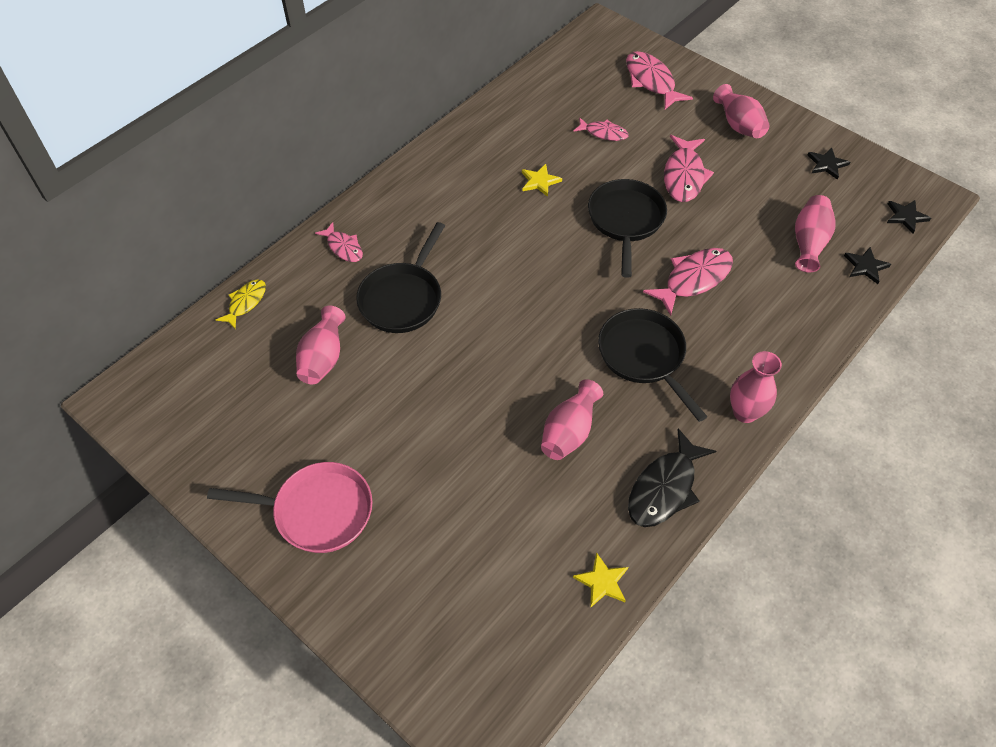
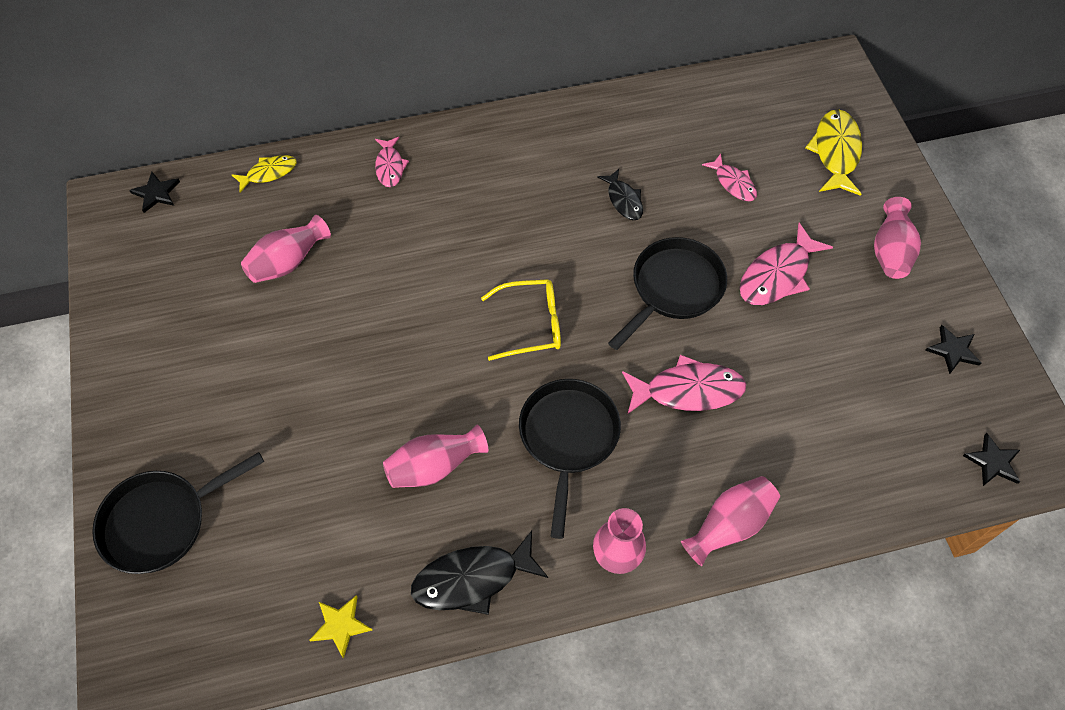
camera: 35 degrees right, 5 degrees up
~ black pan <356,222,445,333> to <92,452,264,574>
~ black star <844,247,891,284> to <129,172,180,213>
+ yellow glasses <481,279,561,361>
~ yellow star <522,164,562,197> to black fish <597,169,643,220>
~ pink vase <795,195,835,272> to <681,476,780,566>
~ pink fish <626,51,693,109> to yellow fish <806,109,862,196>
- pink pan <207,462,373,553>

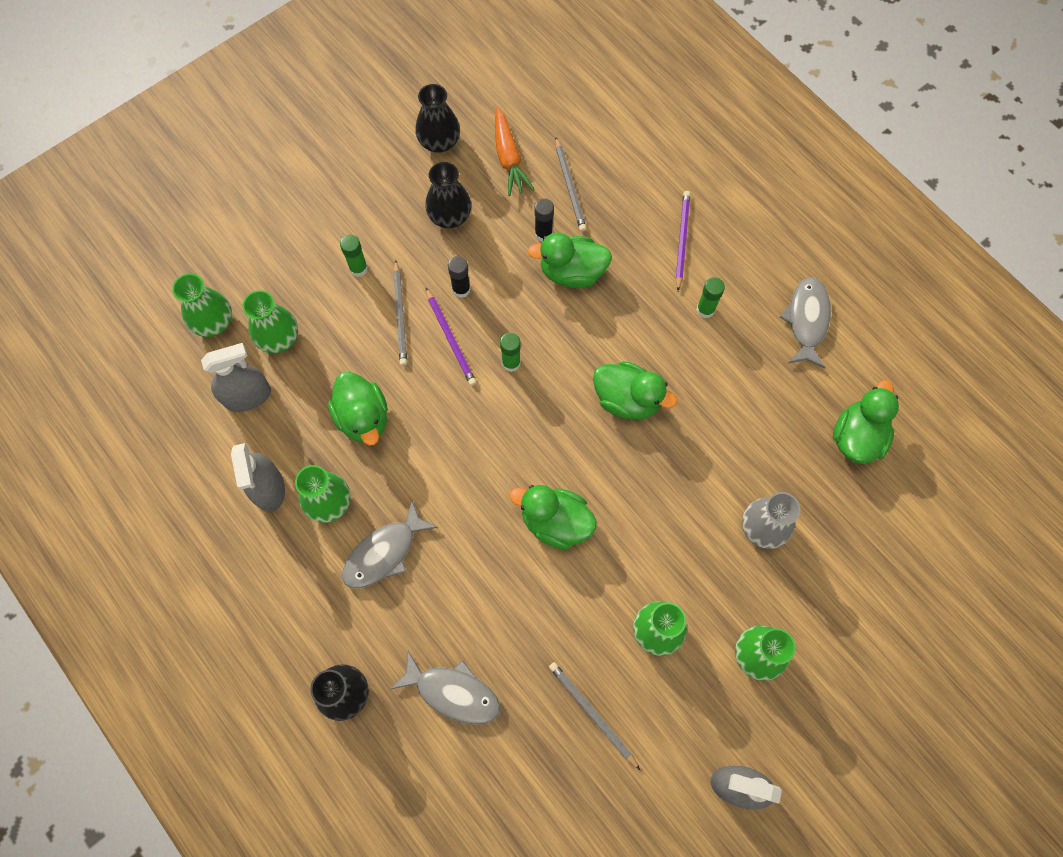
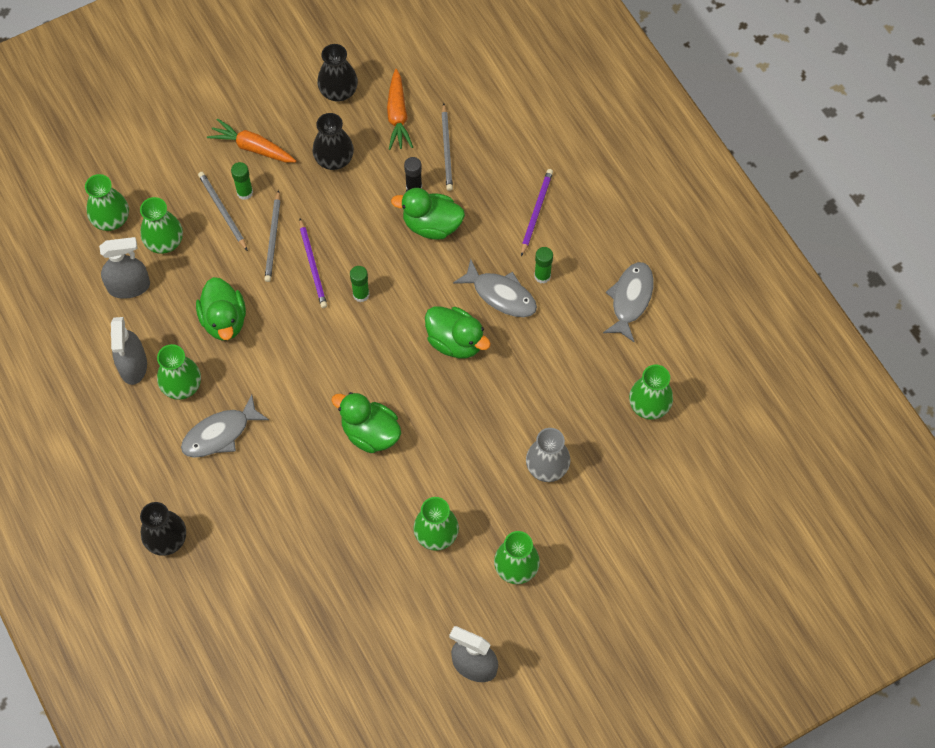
camera: 10 degrees right, 5 degrees down
~ grey pencil <549,662,640,770> to <198,172,248,251>
+ orange carrot <207,118,296,163>
~ grey fish <391,651,500,725> to <453,259,537,317>
~ green duck <833,380,899,464> to green vase <629,365,673,420>
- black glue stick <448,256,471,298>

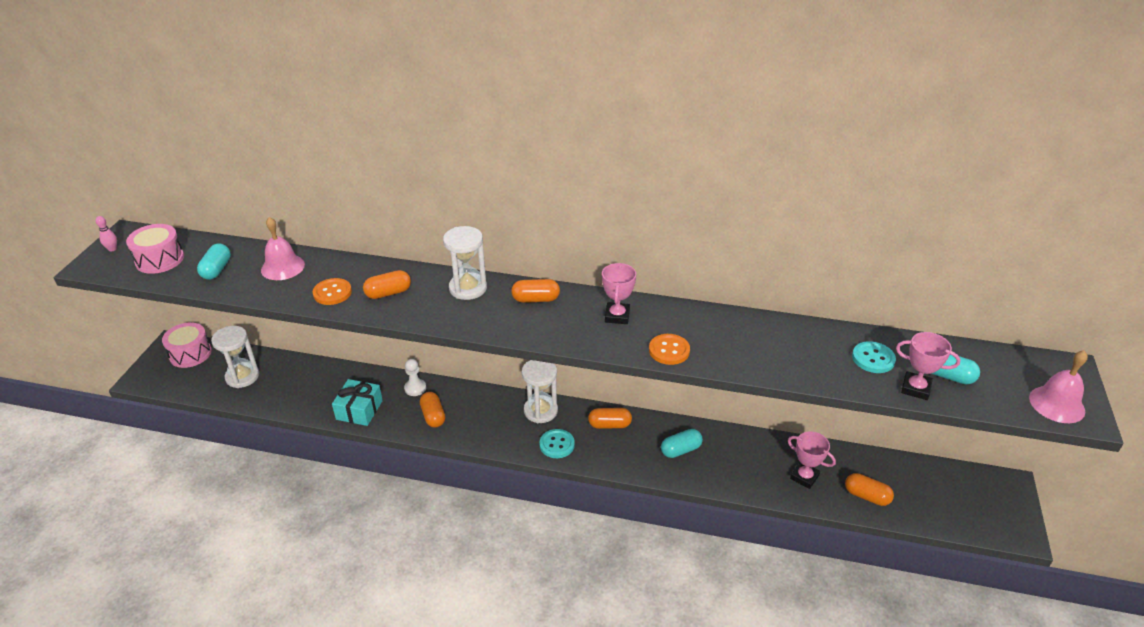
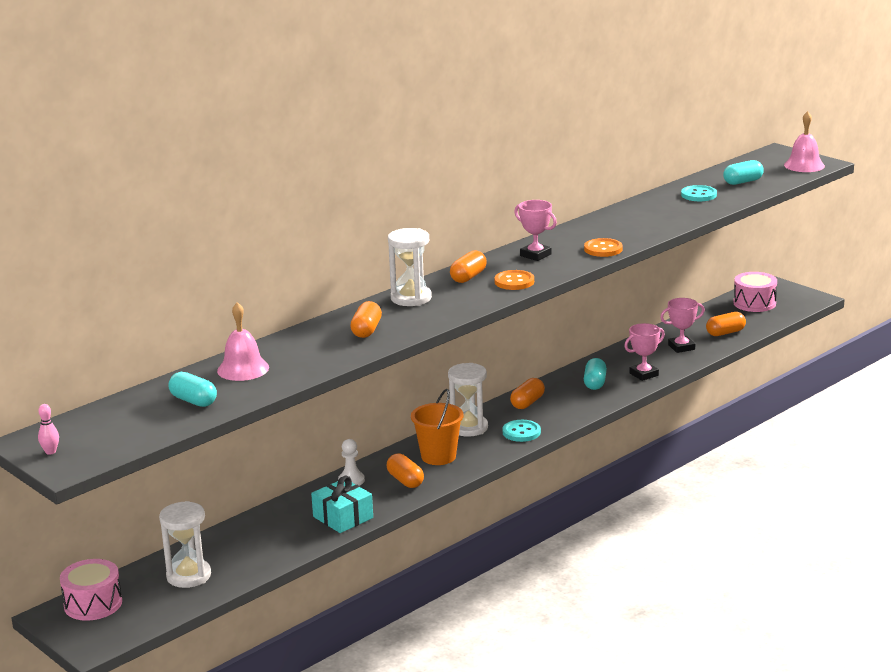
camera: 55 degrees left, 15 degrees down
~ orange capsule <420,392,445,427> = <387,453,424,488> 45 degrees clockwise
+ orange bucket <411,389,464,465>
~ orange button <313,278,352,305> to <495,270,534,290>
~ pink trophy <896,332,961,400> to <624,323,665,381>
~ pink drum <126,224,184,274> to <733,272,777,312>

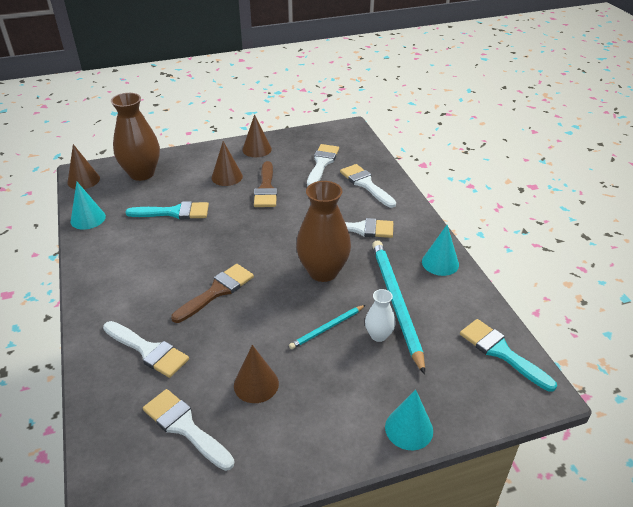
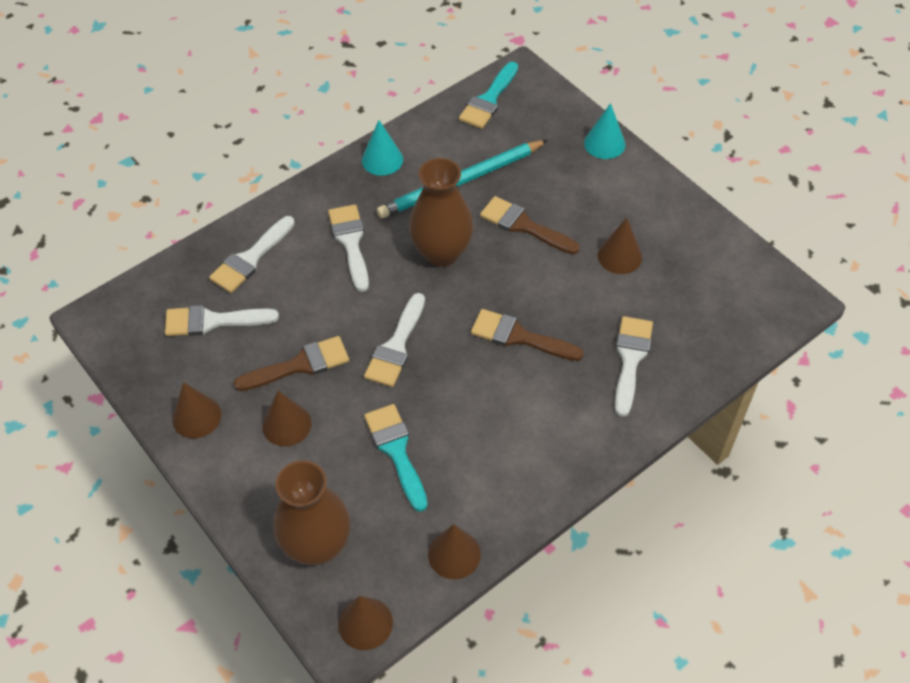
camera: 110 degrees left, 15 degrees up
~ white brush <143,389,234,471> to <364,293,425,387>
~ turquoise cone <71,182,106,230> to brown cone <428,524,481,579>
~ turquoise pencil <289,305,365,349> to brown brush <480,196,580,254>
- white vase <365,289,396,342>

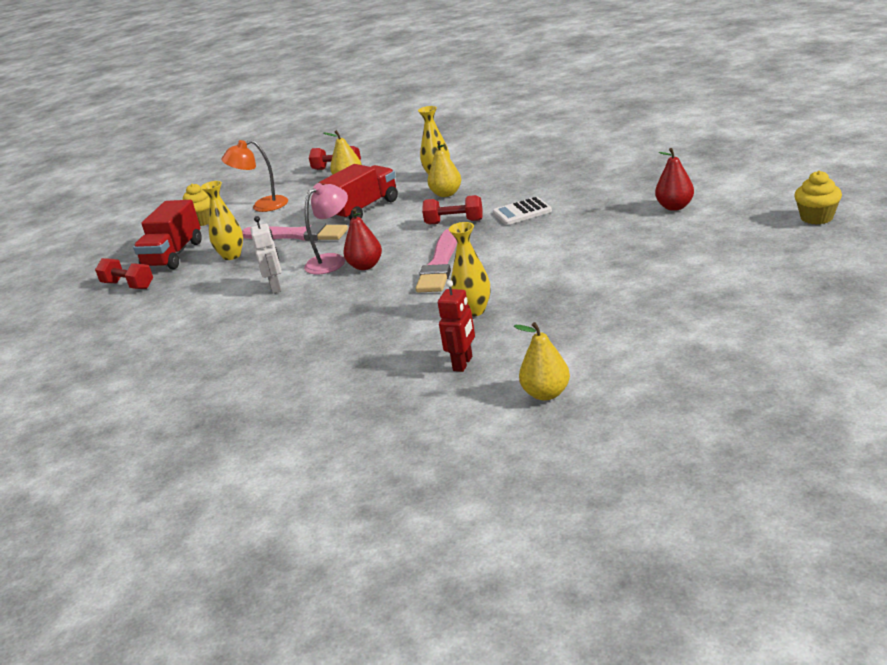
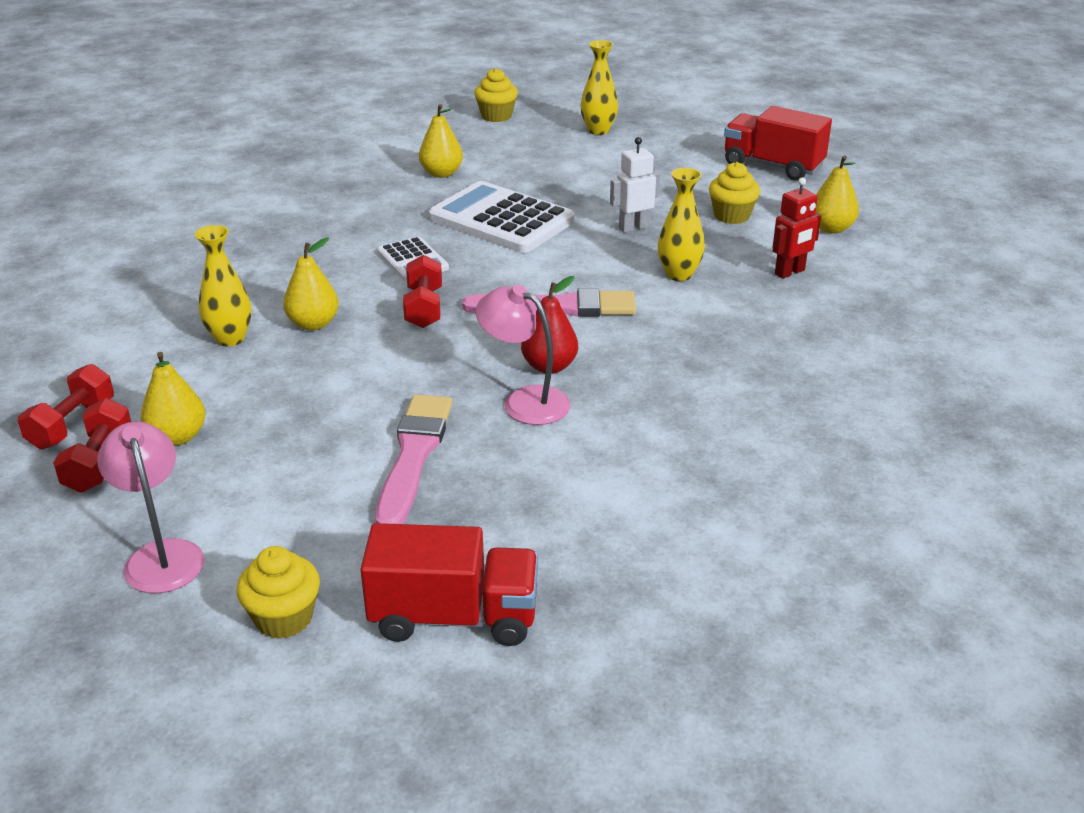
camera: 105 degrees left, 5 degrees up
~ red dumbbell <95,258,153,289> to <18,364,114,449>
+ pink lamp <97,422,204,593>
~ red pear <655,148,694,211> to yellow pear <419,104,463,178>
+ white calculator <428,181,575,253>
~ yellow vase <201,181,243,260> to <581,40,618,135>
~ white robot <250,216,282,293> to <610,137,660,233>
+ yellow cupcake <709,162,760,224>
~ red truck <319,164,398,221> to <724,106,832,180>
~ red robot <438,280,475,372> = <773,177,821,279> 135 degrees clockwise
- orange lamp <221,140,288,212>

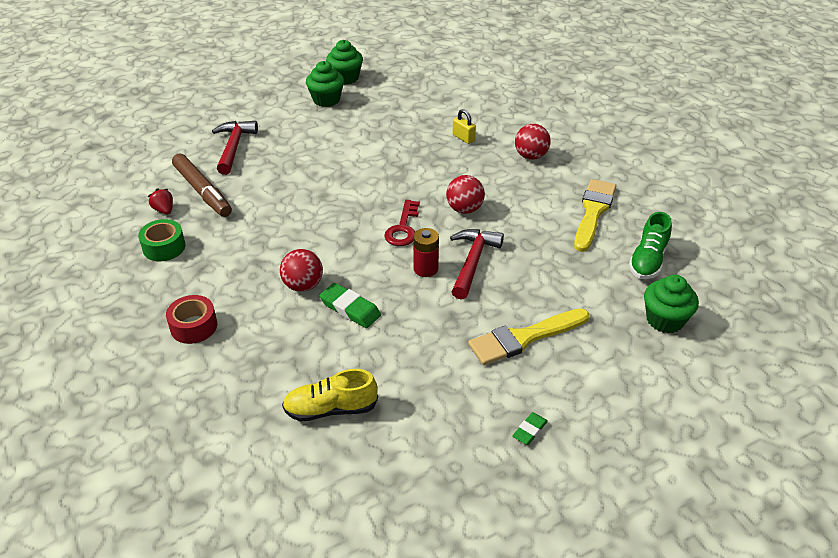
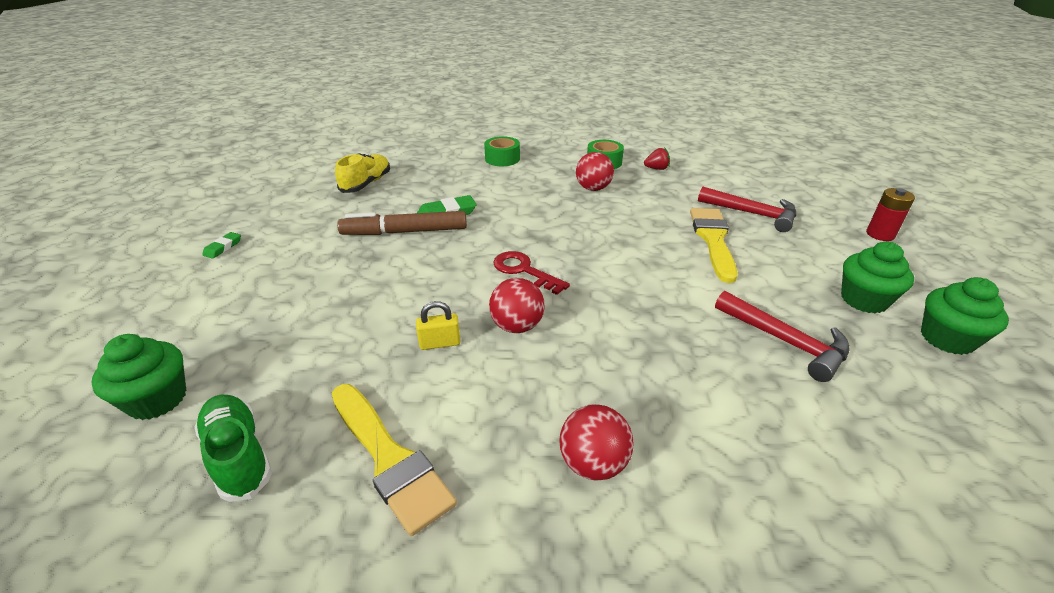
camera: 120 degrees right, 5 degrees down
~ green eraser <512,412,548,445> = <202,232,241,259> 45 degrees clockwise
~ brown marker <172,153,232,217> to <337,211,467,235>
~ yellow padlock <453,109,476,144> to <416,301,460,350>
~ red tape <166,295,217,344> to green tape <484,136,520,166>
~ red ball <280,249,323,292> to <576,152,614,191>
~ yellow brush <468,308,589,365> to <690,208,737,283>
~ red hammer <450,229,504,300> to <715,291,850,382>
~ red battery <413,228,439,277> to <866,188,915,241>

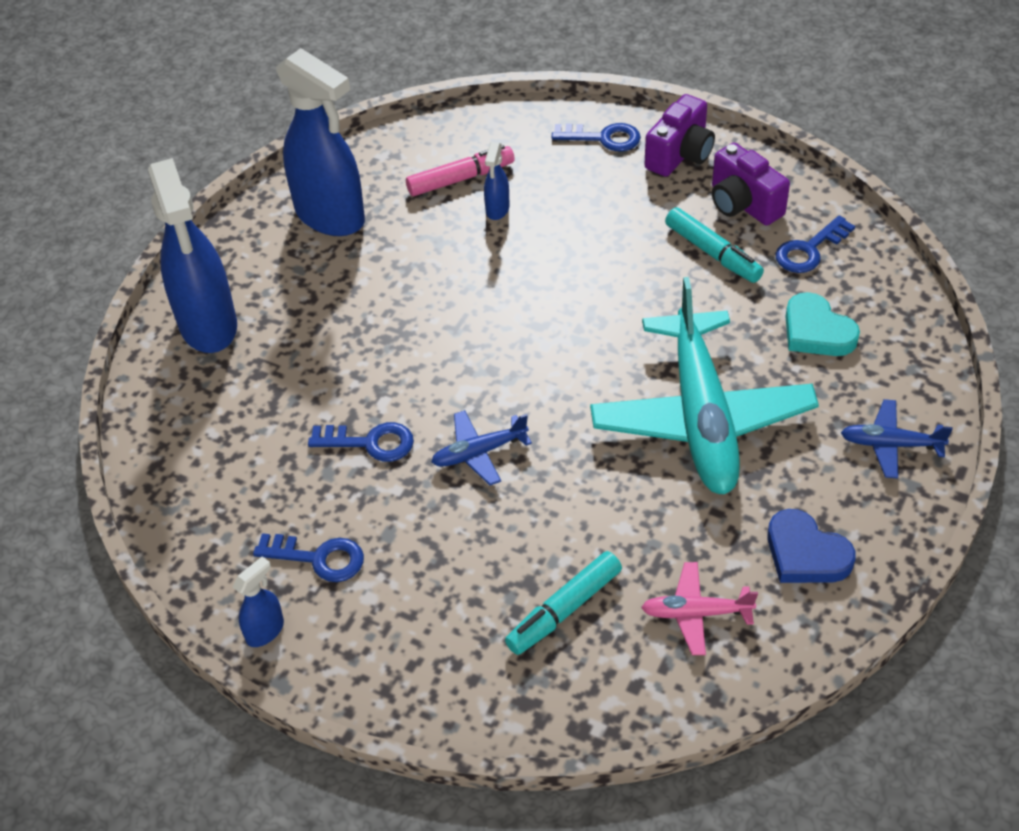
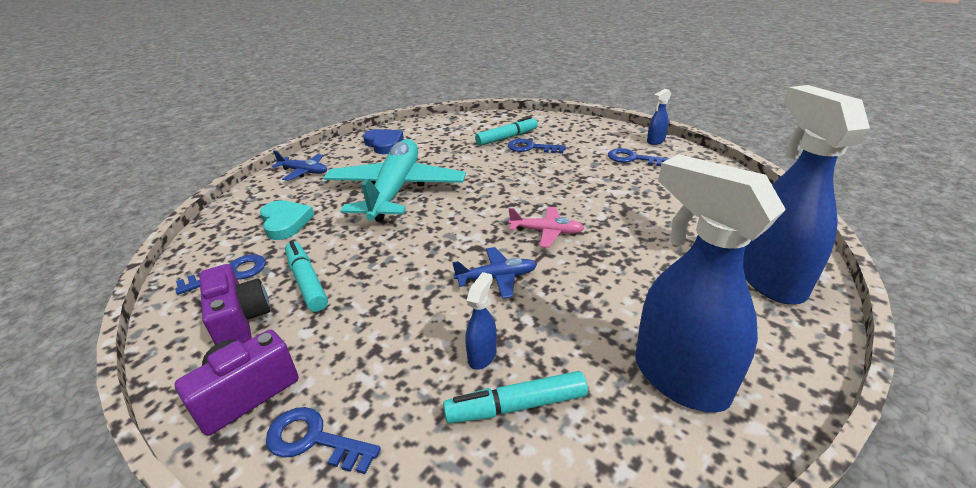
camera: 170 degrees left, 15 degrees down
~ pink marker <406,145,515,196> to turquoise marker <443,371,588,424>
~ blue plane <431,410,532,485> to <452,247,537,299>
~ blue key <308,422,414,462> to <508,139,566,154>
~ pink plane <641,562,758,655> to <509,207,584,248>

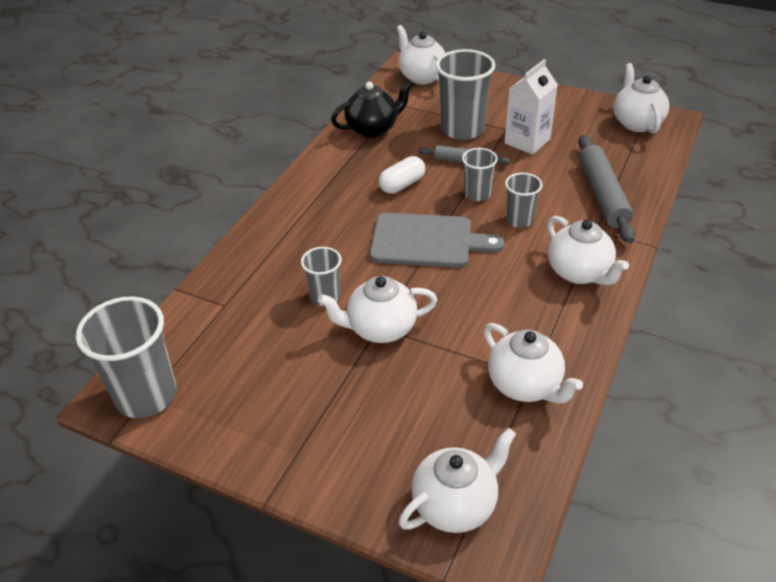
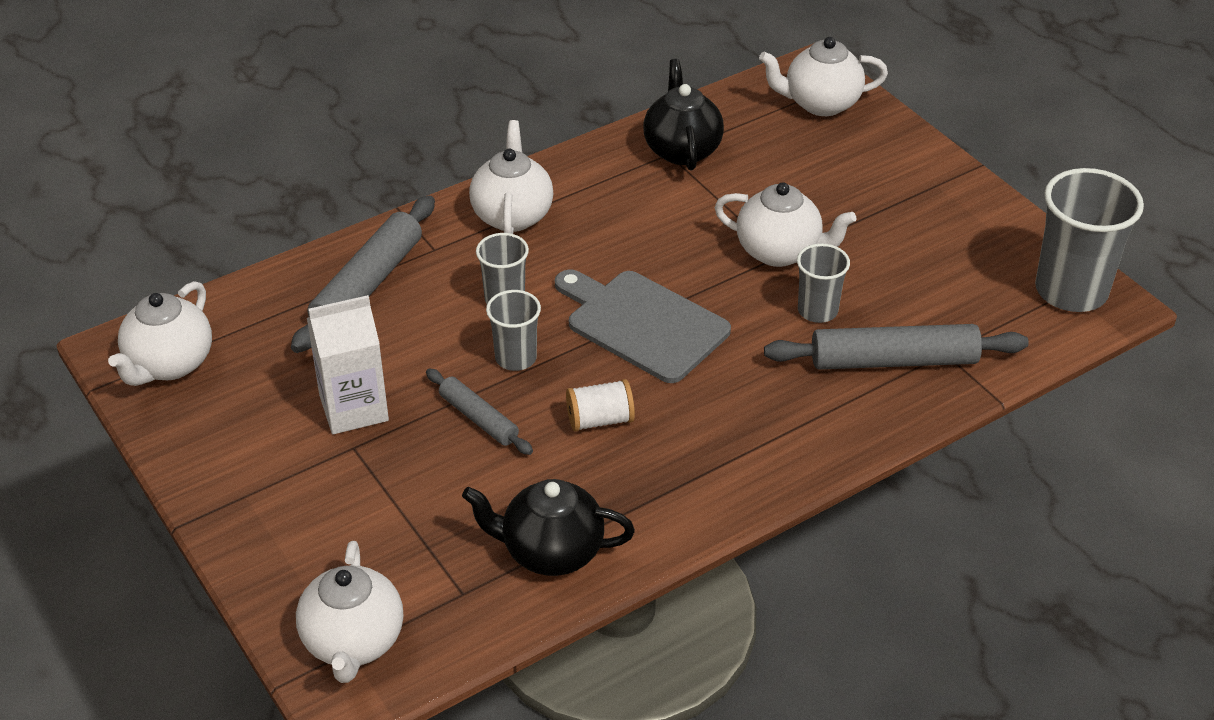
camera: 150 degrees left, 0 degrees up
~ white capsule <379,156,425,194> to white spool <566,379,635,431>
~ white teapot <484,323,583,403> to black teapot <643,59,724,171>
+ grey rolling pin <764,324,1029,370>
- grey cup <435,49,495,140>

